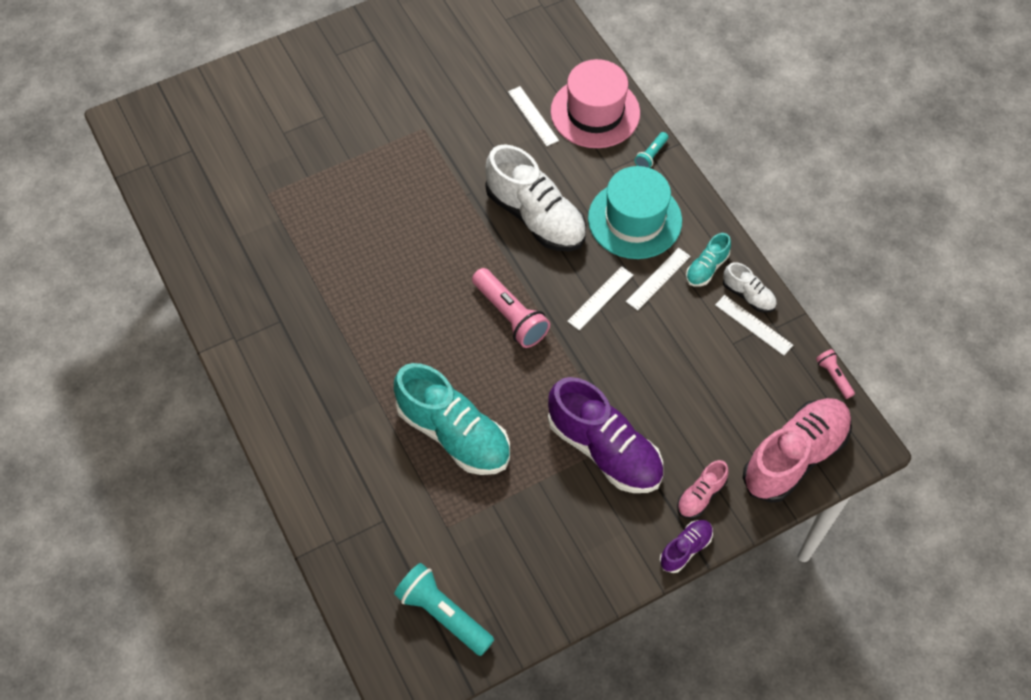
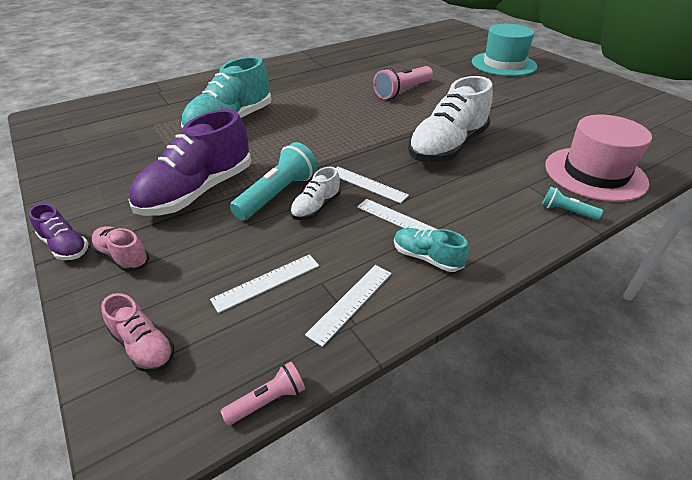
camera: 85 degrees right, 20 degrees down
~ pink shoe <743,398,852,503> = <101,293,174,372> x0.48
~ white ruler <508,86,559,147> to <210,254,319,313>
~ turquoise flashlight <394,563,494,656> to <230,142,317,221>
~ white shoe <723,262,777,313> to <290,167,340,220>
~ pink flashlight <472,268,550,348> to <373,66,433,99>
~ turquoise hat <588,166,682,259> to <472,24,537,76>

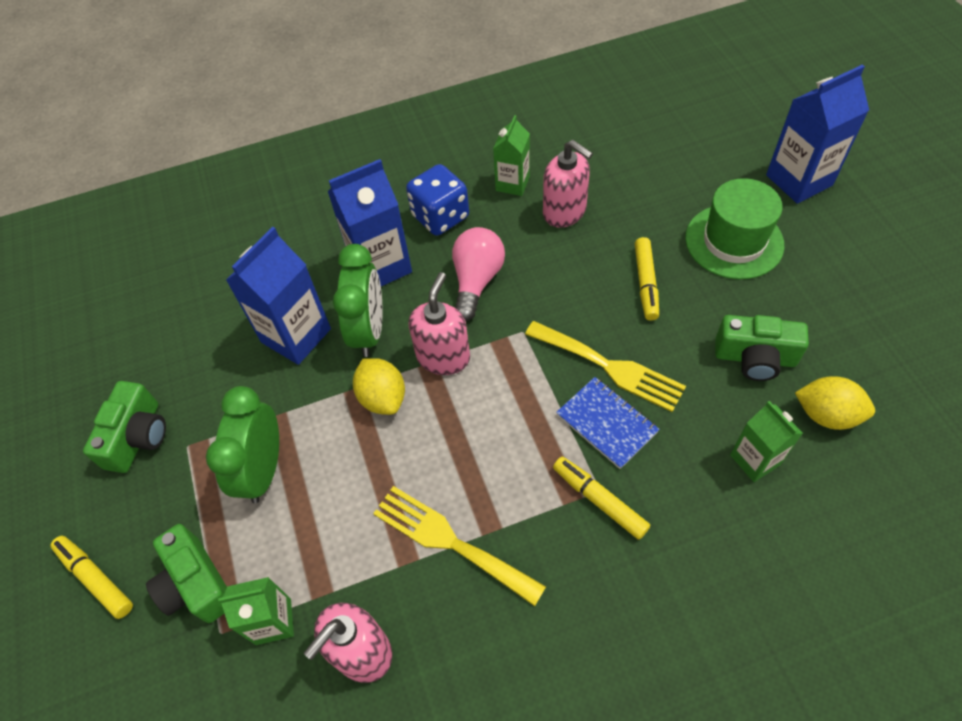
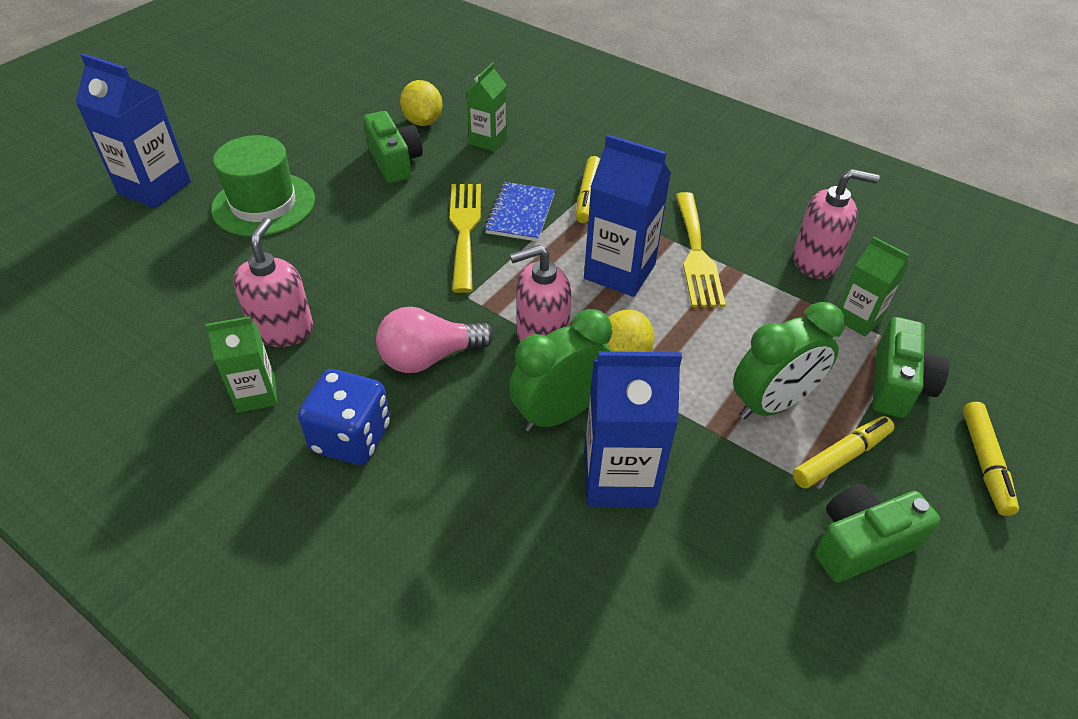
camera: 130 degrees left, 10 degrees down
~ blue carton <327,159,412,286> to <584,134,671,297>
~ yellow marker <634,237,659,321> to <792,416,894,488>

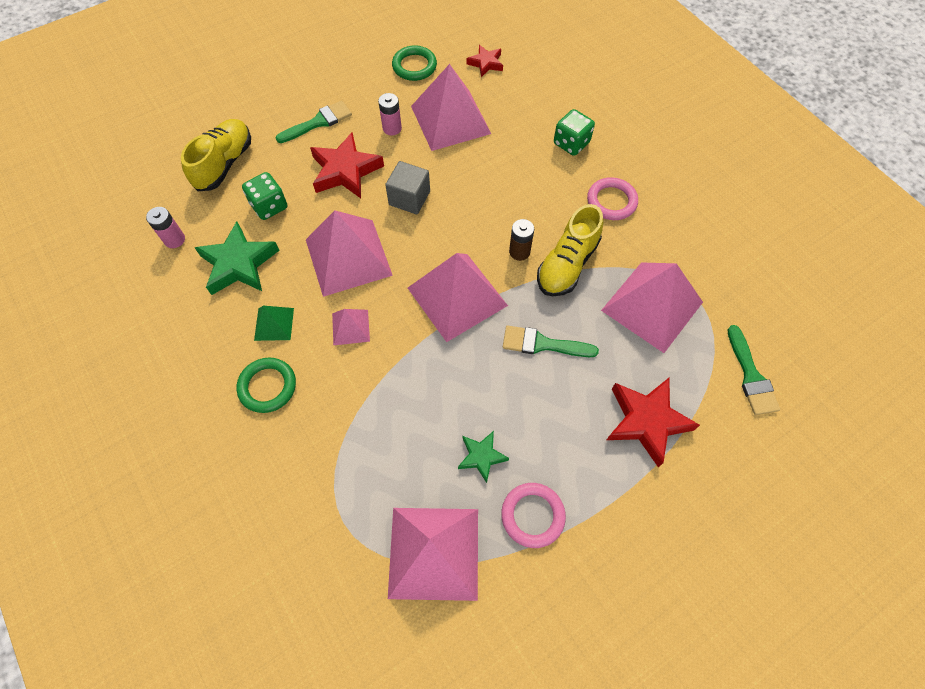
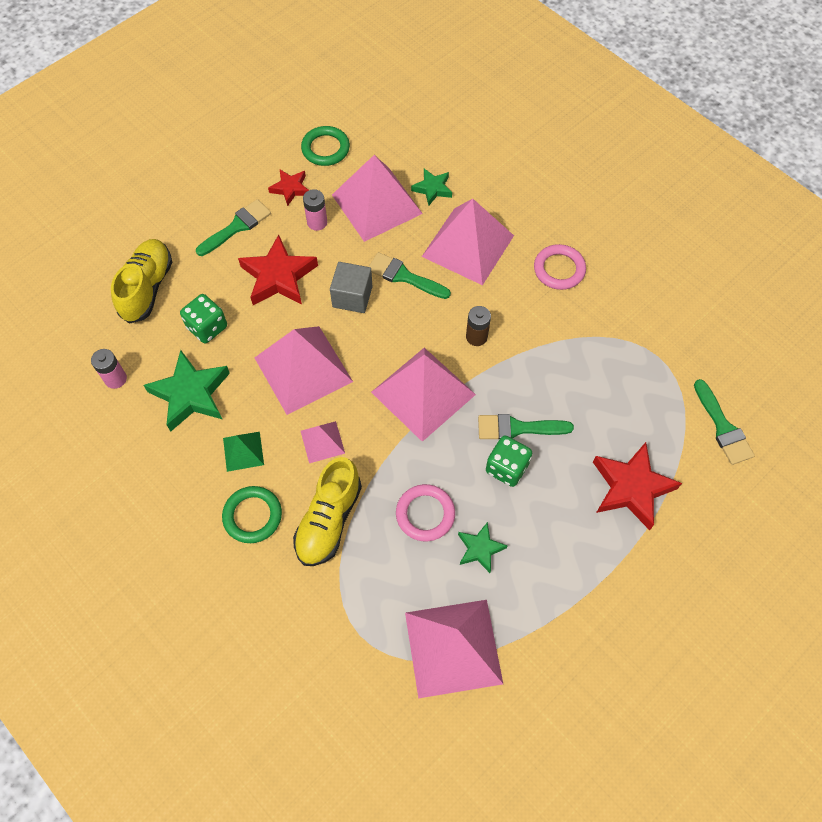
camera: 10 degrees left, 0 degrees up
~ red star <467,45,503,77> to <268,170,309,206>
~ yellow shoe <537,204,603,296> to <293,457,362,566>
+ green brush <368,252,451,299>
~ pink ring <501,483,566,548> to <396,484,455,541>
+ green star <411,169,452,206>
~ pink pyramid <601,262,703,353> to <422,199,514,285>
~ green dice <554,109,595,156> to <486,435,532,487>

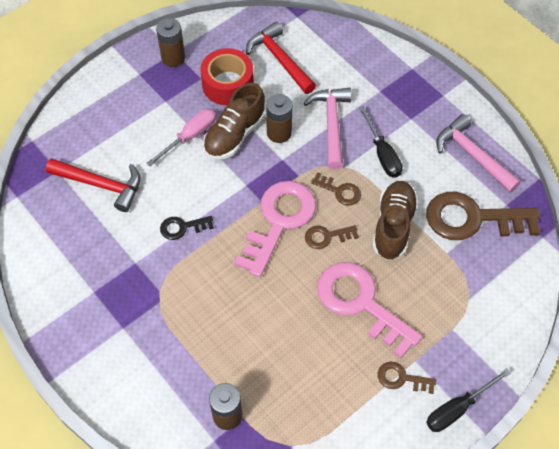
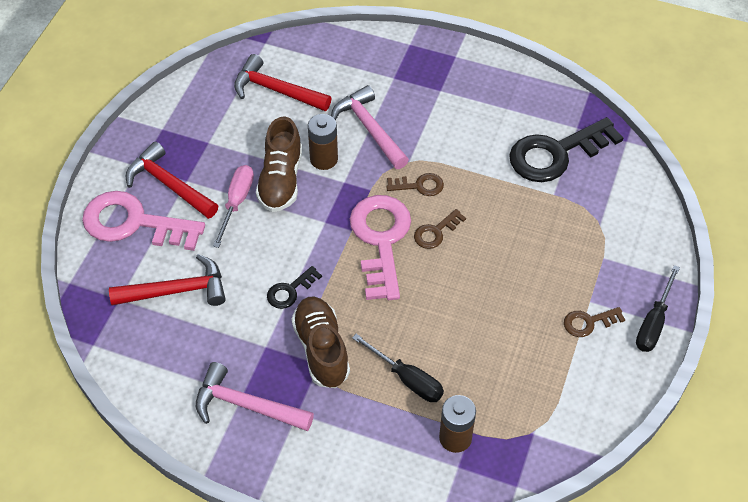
camera: 30 degrees left, 5 degrees down
~ pink key <317,262,422,358> to <82,191,205,251>
+ red hammer <126,141,218,219>
~ pink hammer <436,114,521,192> to <196,362,314,431>
~ brown shoe <373,181,418,260> to <291,297,350,388>
~ black screwdriver <359,106,402,178> to <352,334,444,402>
~ brown key <426,192,540,240> to black key <509,117,623,182>
- brown battery <156,18,185,67>
- red tape <201,48,254,105>

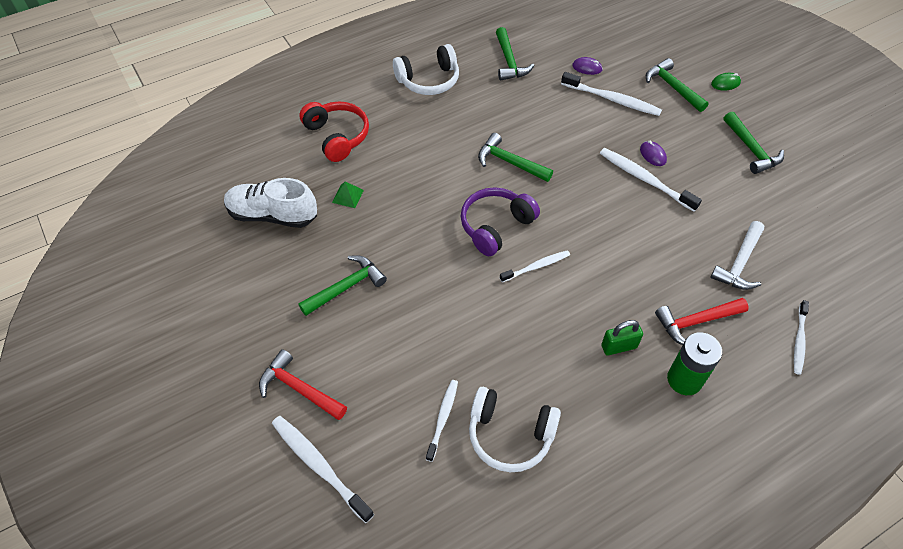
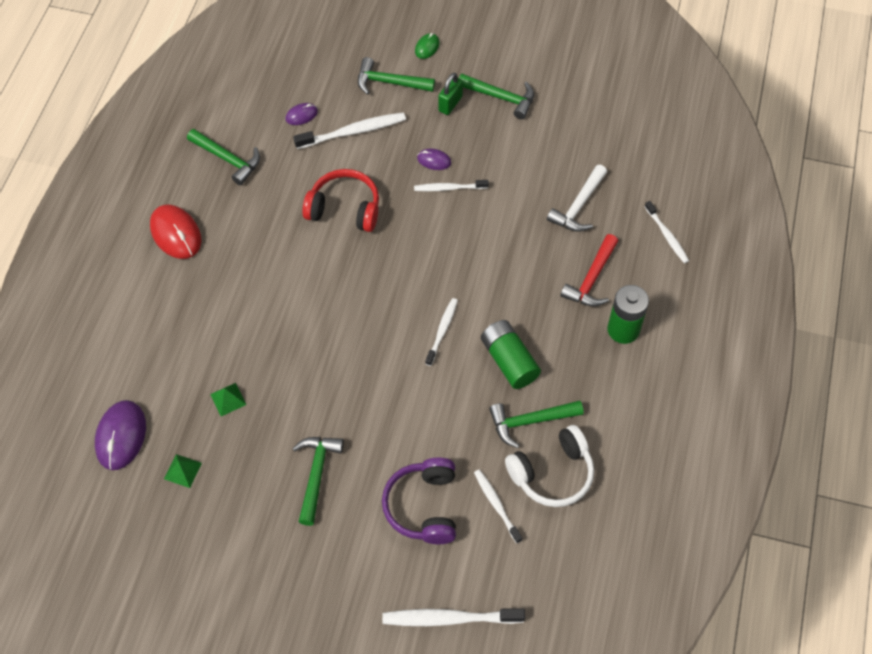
camera: 45 degrees left, 5 degrees up
+ purple mouse <95,400,146,470>
~ white headphones <393,44,459,95> to red mouse <150,205,201,259>
~ white shoe <224,178,317,228> to green pyramid <164,454,202,488>
~ red headphones <299,102,369,162> to <302,169,379,232>
~ purple headphones <461,187,540,256> to <382,458,456,544>
~ white toothbrush <600,148,702,212> = <414,180,489,191> x0.63
~ green padlock <601,320,643,355> to <438,73,463,115>
+ green battery <481,320,541,389>
~ green hammer <478,133,553,182> to <489,401,584,448>
~ white hammer <710,221,764,290> = <547,165,607,232> 45 degrees clockwise
- red hammer <259,349,347,420>

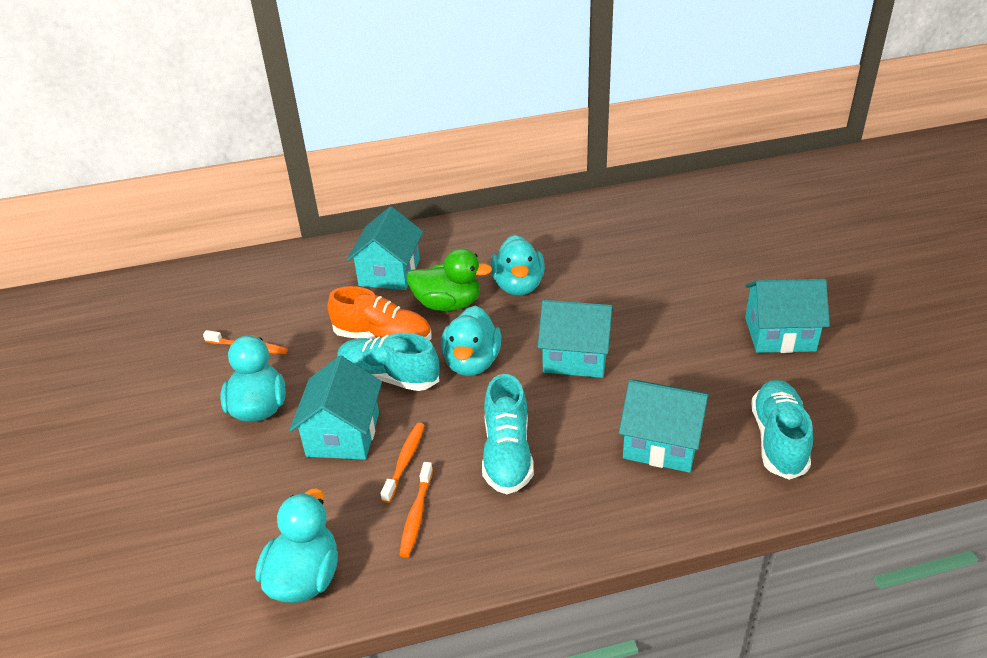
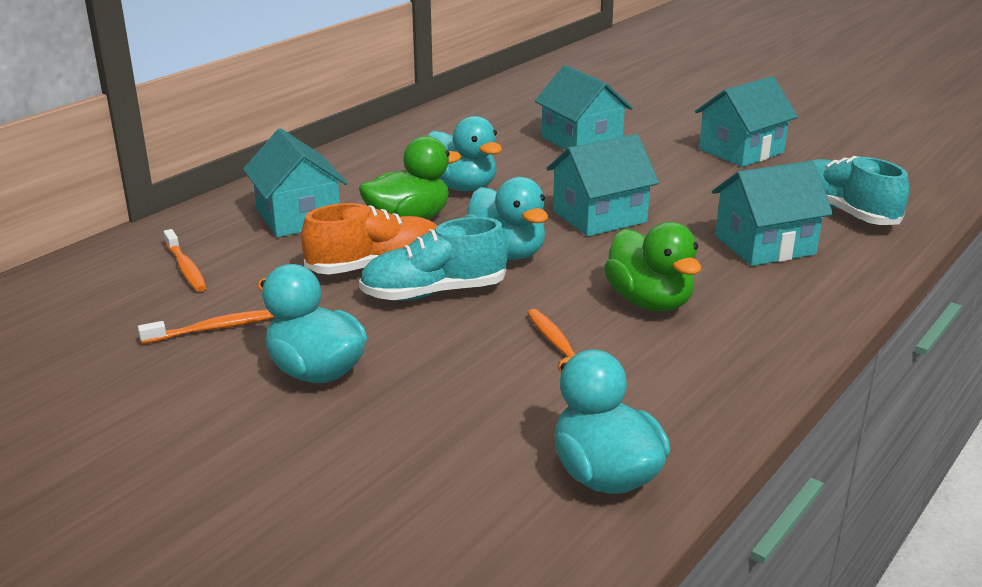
camera: 40 degrees left, 10 degrees down
~ orange toothbrush <399,462,433,557> to <163,229,207,292>
~ turquoise house <290,356,382,460> to <535,65,633,150>
~ turquoise shoe <482,374,534,494> to green duck <604,222,701,311>

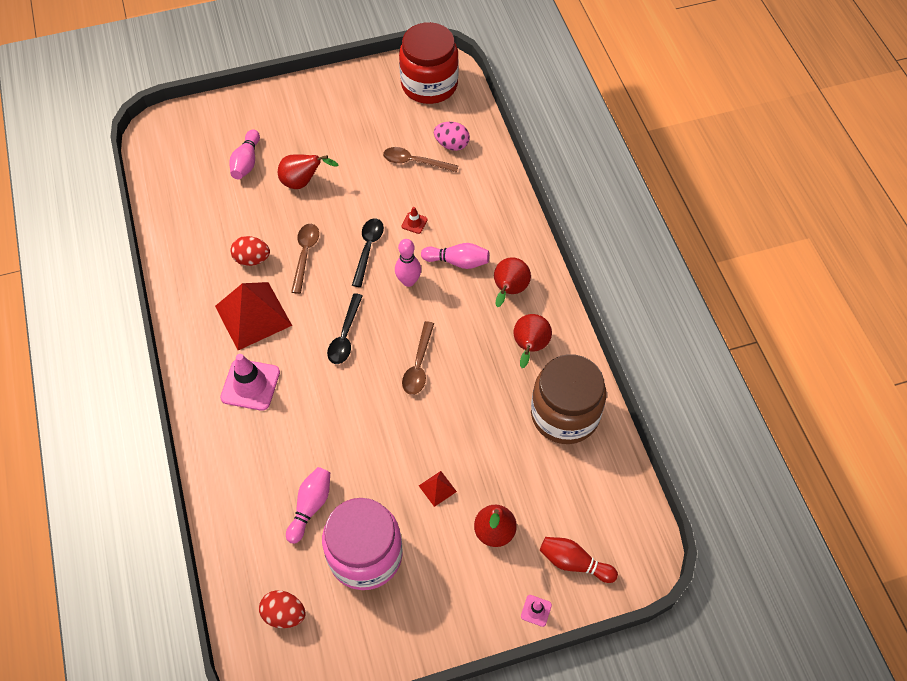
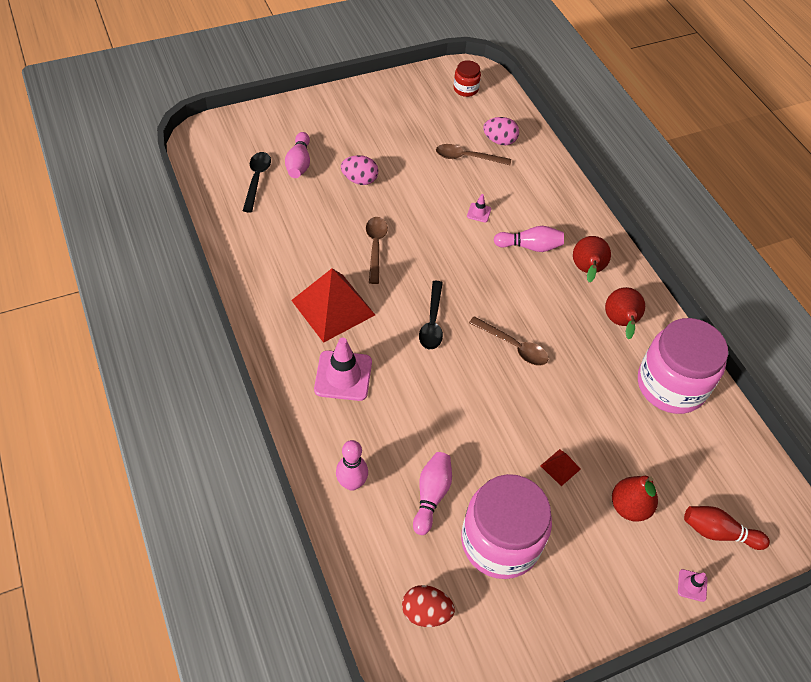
camera: 10 degrees left, 5 degrees down
~ black spoon <352,218,384,287> to <243,152,271,213>
~ pink bowling pin <395,239,421,287> to <336,440,368,491>
~ red pear <278,155,339,189> to pink egg <341,155,378,185>
~ red jar <399,22,459,104> = <453,60,481,97> x0.46
~ red traffic cone <402,207,428,234> to pink traffic cone <467,194,491,222>
~ brown spoon <402,321,434,395> = <469,316,548,366> 60 degrees counterclockwise
~ brown jar <531,354,606,444> to pink jar <638,318,728,414>
- red egg <230,236,270,266>

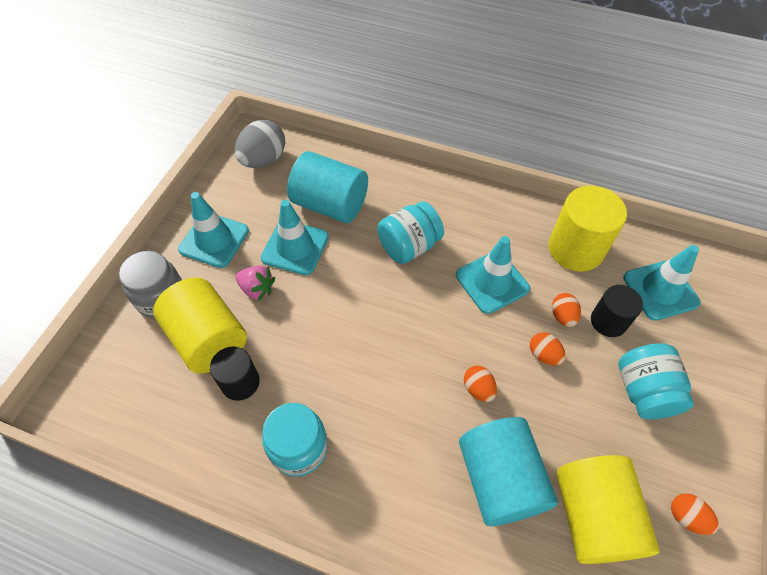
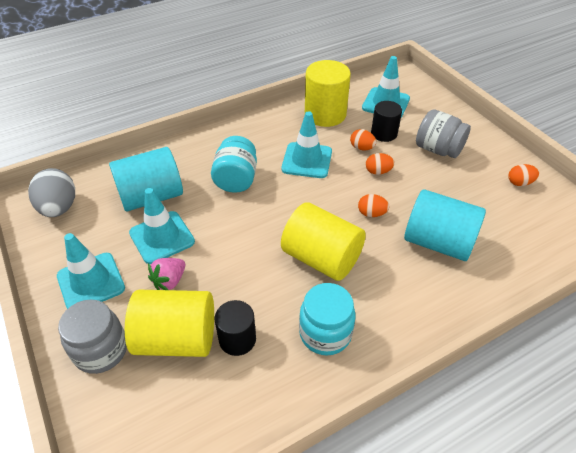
camera: 50 degrees left, 10 degrees down
~ pink strawberry <236,265,275,301> = <148,258,185,290> 150 degrees clockwise
~ yellow cylinder <557,455,660,564> to <281,202,366,281>
~ turquoise jar <618,343,694,419> to grey jar <416,109,471,158>

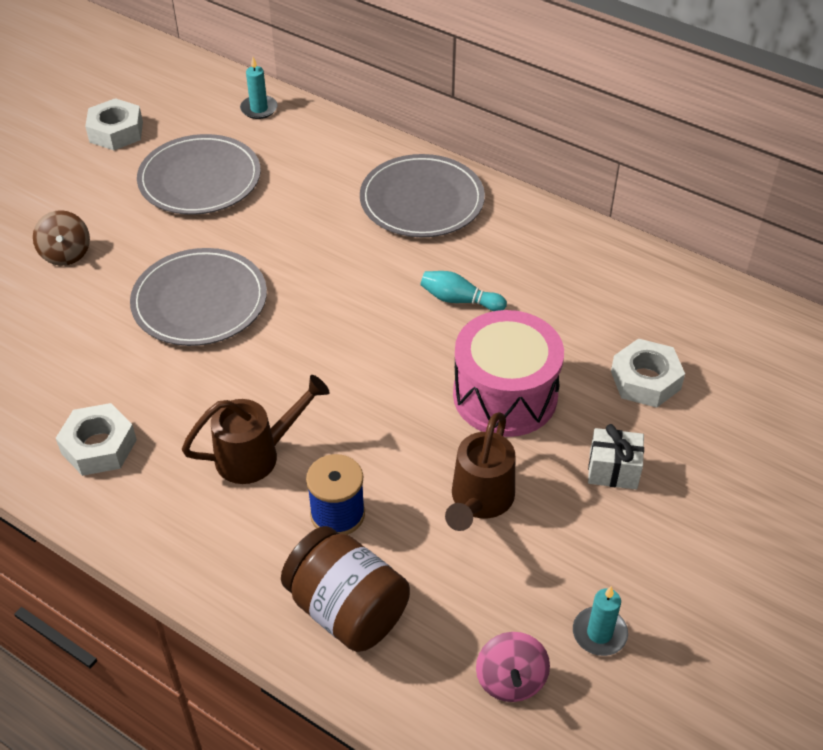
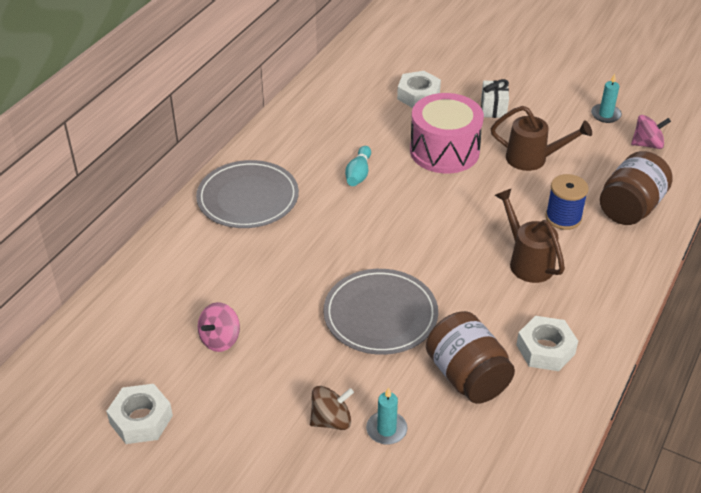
camera: 95 degrees left, 5 degrees down
~ grey plate <137,134,261,215> to pink spinning top <198,302,240,352>
~ turquoise candle <240,57,278,119> to <366,387,407,445>
+ brown jar <426,311,515,404>

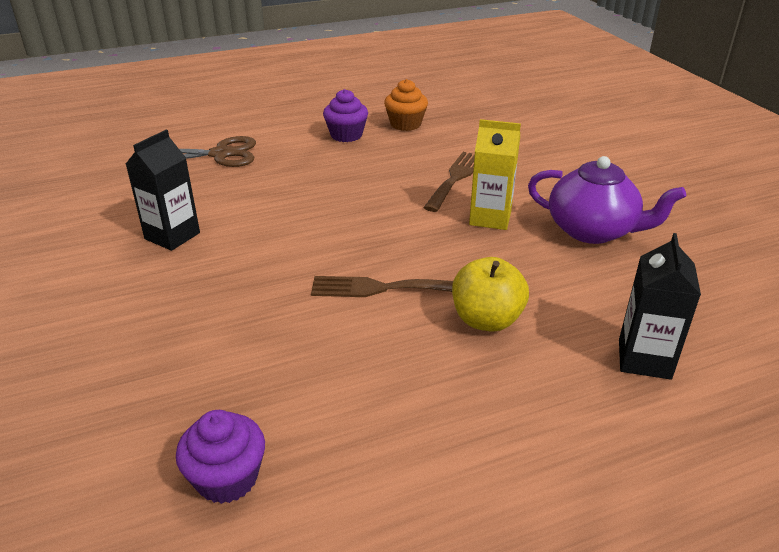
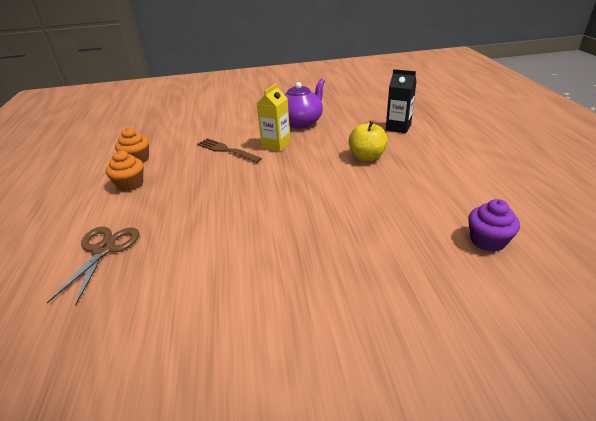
camera: 75 degrees left, 0 degrees up
~ purple cupcake <323,89,368,142> to orange cupcake <106,150,143,191>
- black carton <126,130,200,251>
- brown fork <311,276,453,297>

